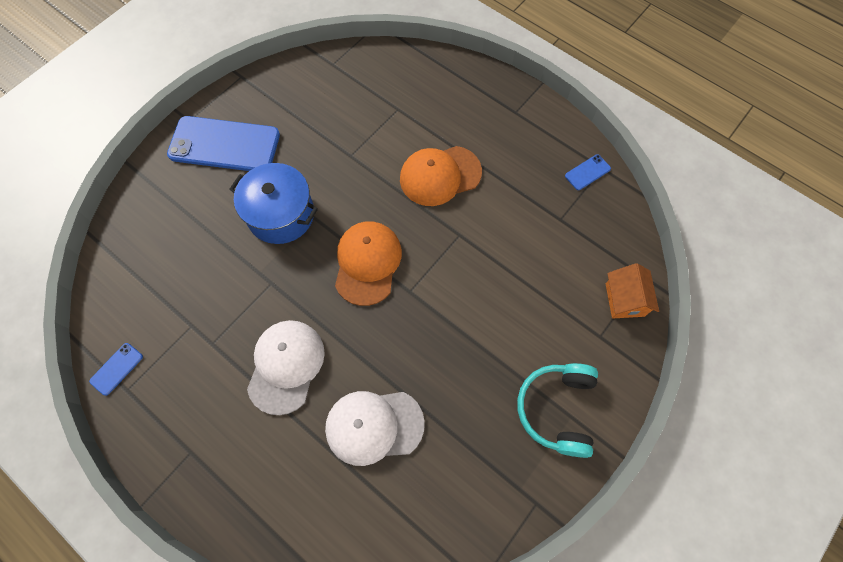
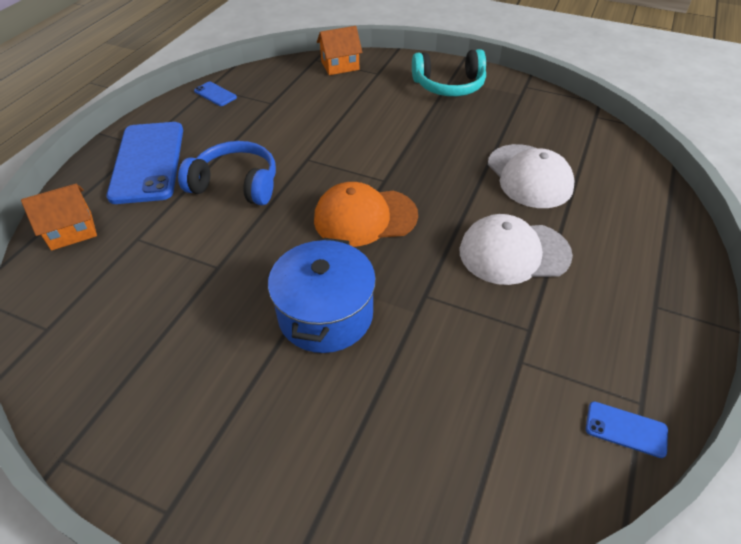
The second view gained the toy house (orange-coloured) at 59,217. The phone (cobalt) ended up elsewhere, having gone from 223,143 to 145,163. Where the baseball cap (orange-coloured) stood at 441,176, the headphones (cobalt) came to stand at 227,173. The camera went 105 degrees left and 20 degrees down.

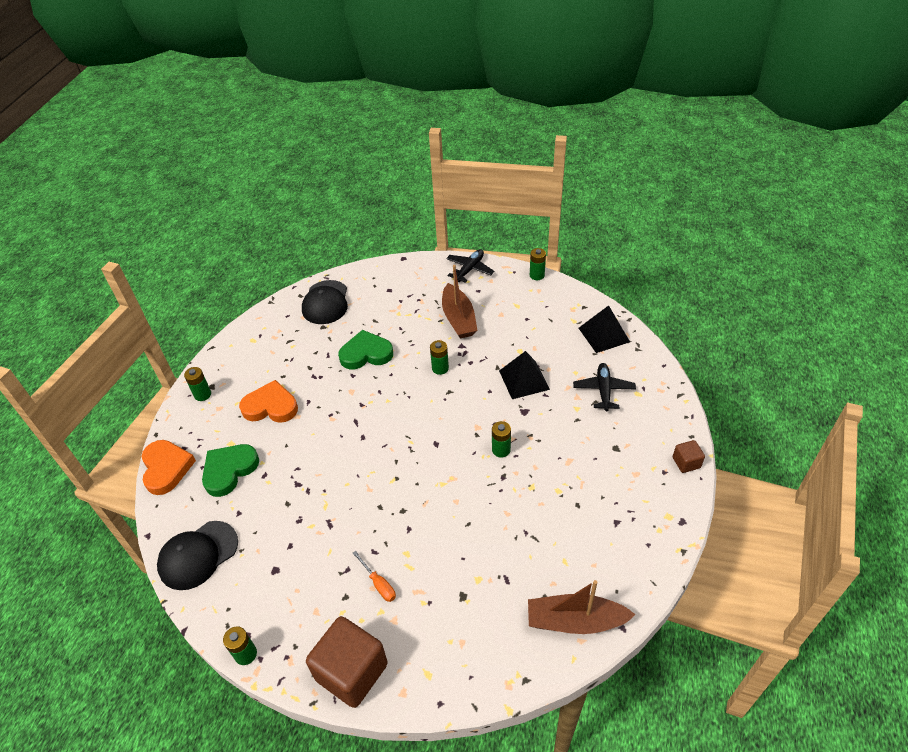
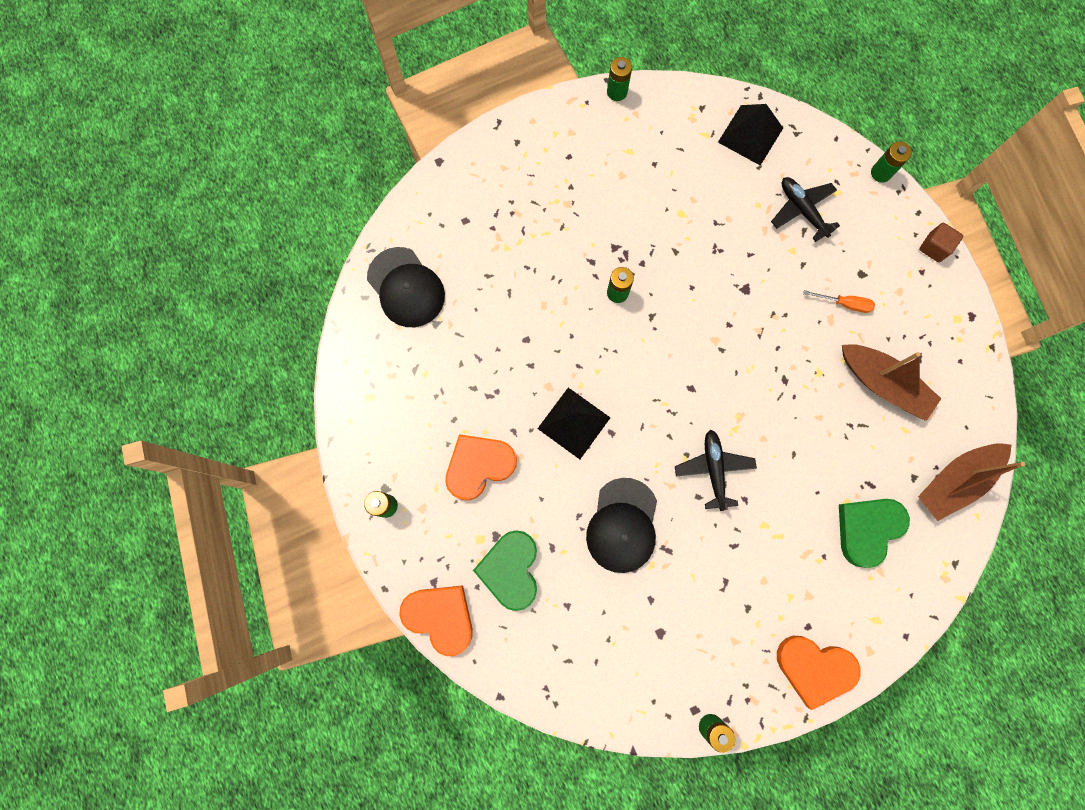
The baseball cap (ebony) ended up elsewhere, having gone from 197,555 to 621,525. The heart (emerald) ended up elsewhere, having gone from 365,349 to 874,533. The hand screwdriver (orange-coloured) ended up elsewhere, having gone from 374,576 to 839,301. The toy boat (brown) ended up elsewhere, having gone from 460,301 to 891,382. The toy plane (ebony) ended up elsewhere, having gone from 470,266 to 716,470. The battery (emerald) ended up elsewhere, having gone from 501,439 to 891,162. The pyramid shape (ebony) ended up elsewhere, having gone from 524,375 to 573,423. Where the block (brown) stood at 347,662, the heart (orange-coloured) came to stand at 819,673. The camera went 40 degrees left and 30 degrees up.

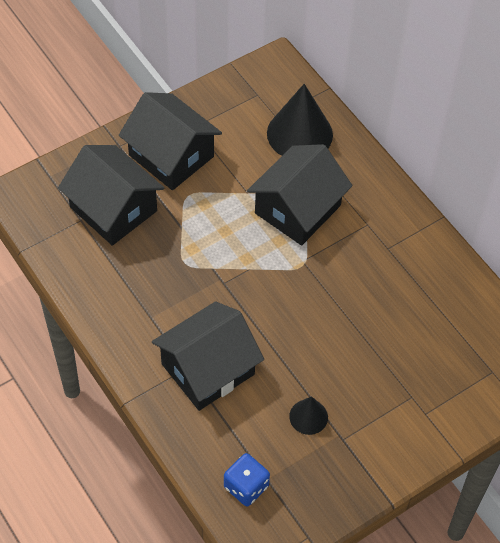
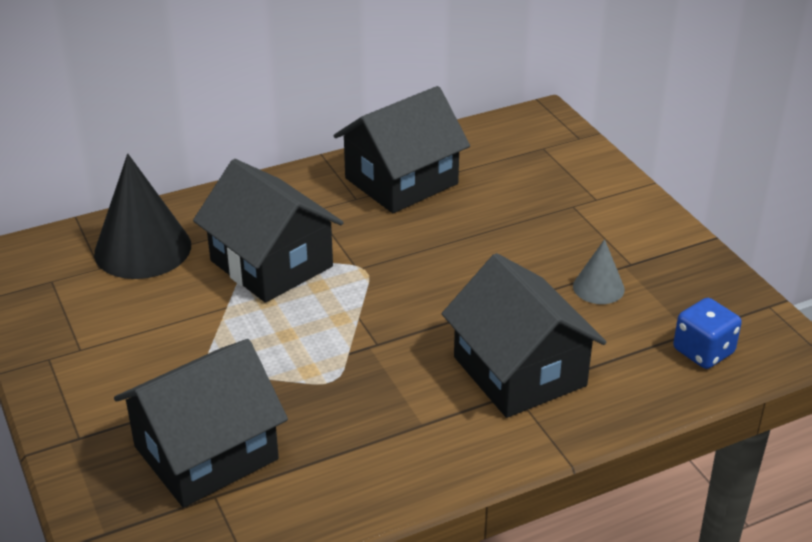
The toy house (ebony) ended up elsewhere, having gone from 170,141 to 402,149. What was the solid cone (ebony) at 308,415 turned into the solid cone (gray) at 599,271. The camera went 80 degrees left and 20 degrees down.

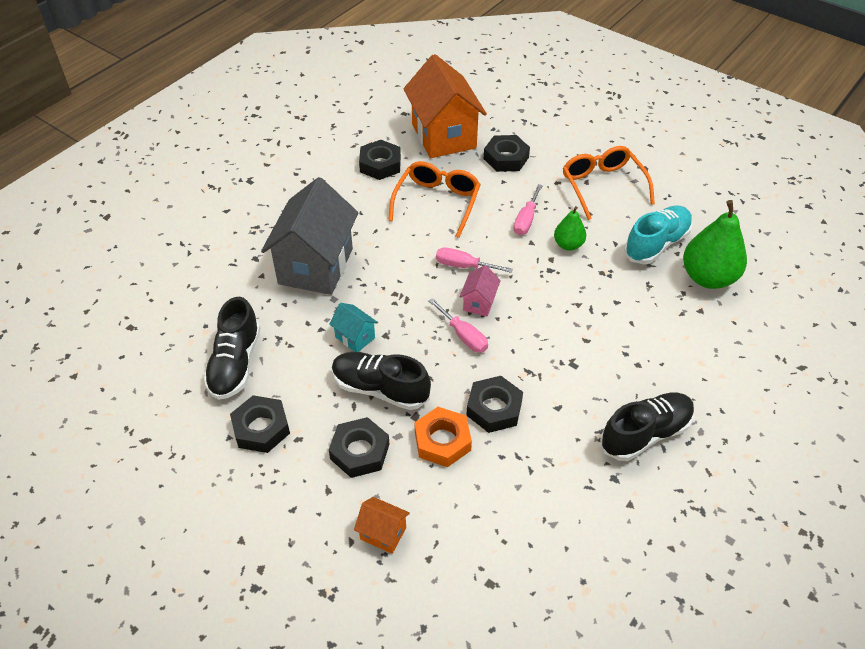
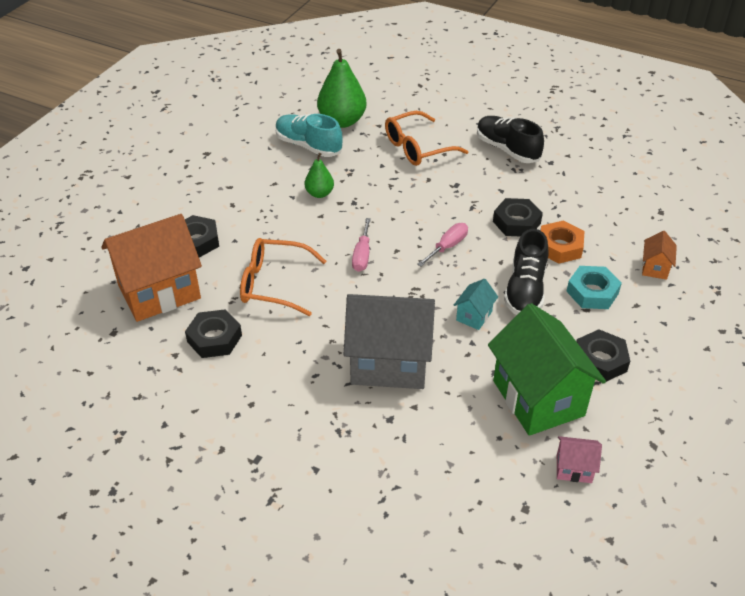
The second view lost the hand screwdriver (rosy) at 528,209. The toy house (rosy) ended up elsewhere, having gone from 480,291 to 579,459. The spectacles (orange-coloured) ended up elsewhere, having gone from 609,183 to 427,138. Where the shoe (ebony) stood at 232,348, the toy house (emerald) came to stand at 547,369. What was the hexagon nut (ebony) at 359,447 turned into the hexagon nut (turquoise) at 594,287. The camera went 100 degrees left and 5 degrees down.

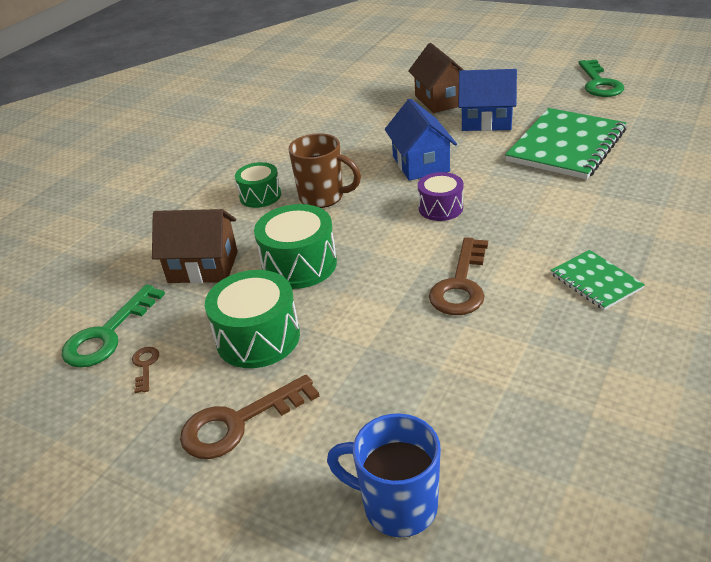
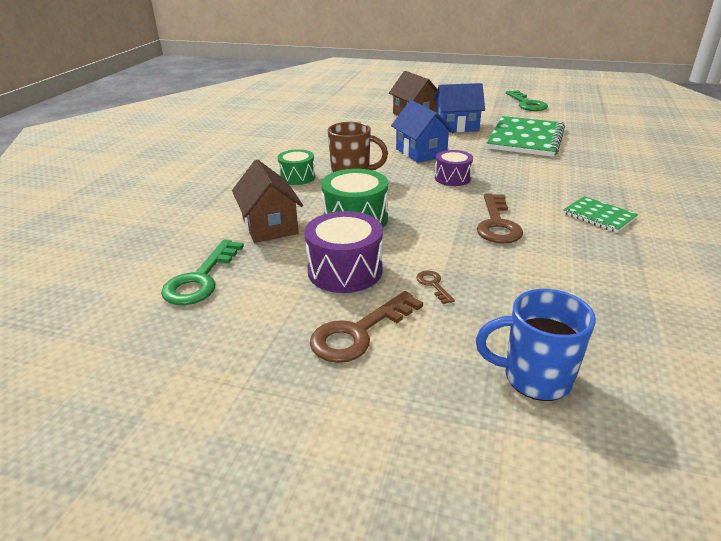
The latchkey (brown) ended up elsewhere, having gone from 145,370 to 435,287. What was the toy drum (emerald) at 252,319 turned into the toy drum (royal purple) at 343,252. The toy house (brown) at 195,246 ended up facing another way, 75 degrees clockwise from before. The camera went 15 degrees left and 5 degrees down.

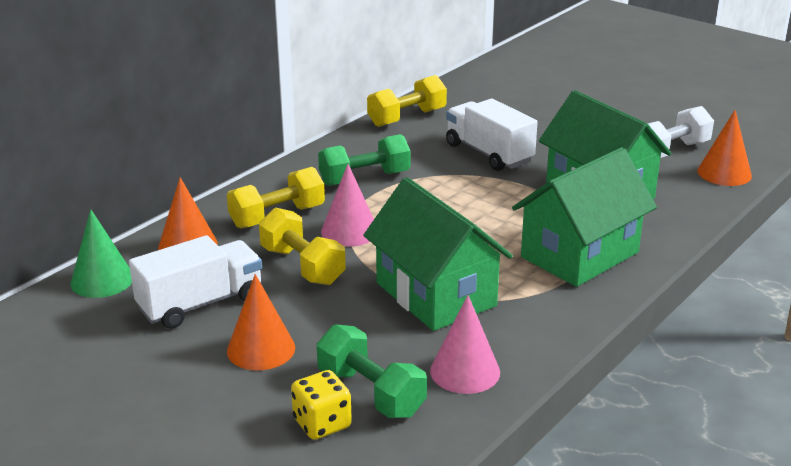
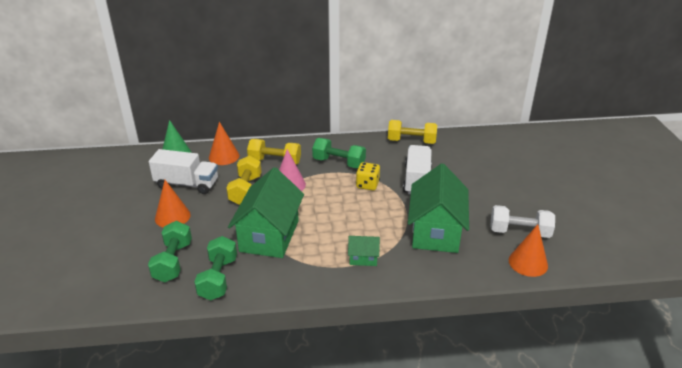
The game die (yellow) ended up elsewhere, having gone from 321,405 to 368,176. Where the solid cone (rosy) stood at 465,344, the free weight (emerald) came to stand at 215,268. The size of the toy house (emerald) at 584,217 changed by a factor of 0.44. The camera went 45 degrees right and 5 degrees up.

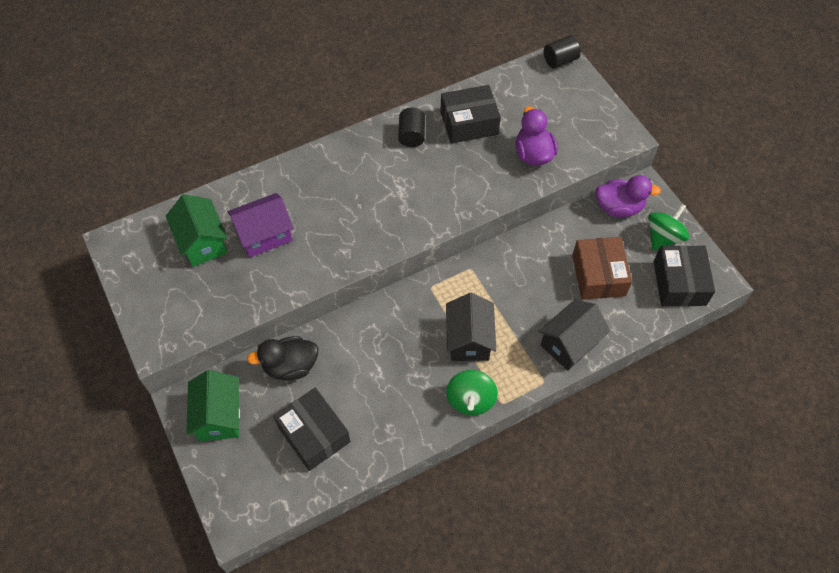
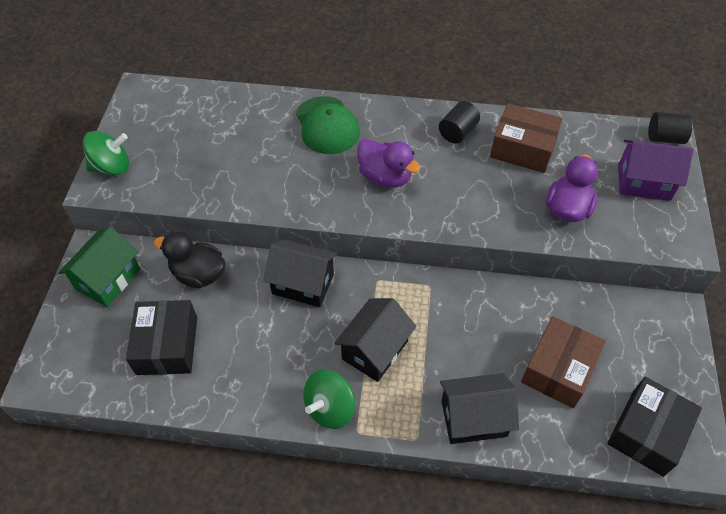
The second view lost the toy house (emerald) at 197,230. The second view gained the toy house (ebony) at 300,273. The second view gained the baseball cap (emerald) at 328,125. The toy house (royal purple) ended up elsewhere, having gone from 260,225 to 655,170. The duck (royal purple) ended up elsewhere, having gone from 628,196 to 389,163. The toy top (emerald) ended up elsewhere, having gone from 668,226 to 106,153. What was the box (ebony) at 470,114 turned into the box (brown) at 526,138. The camera went 35 degrees right and 5 degrees down.

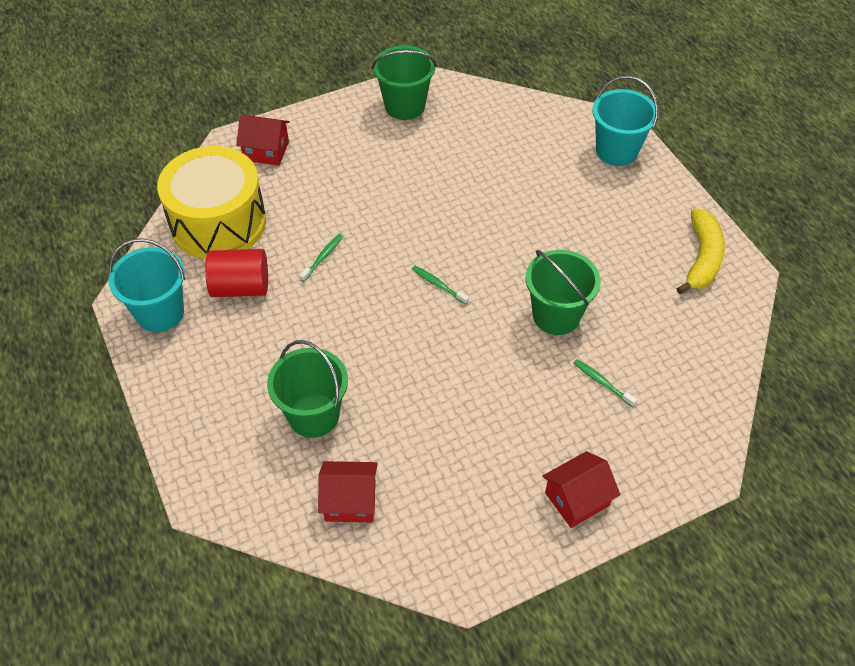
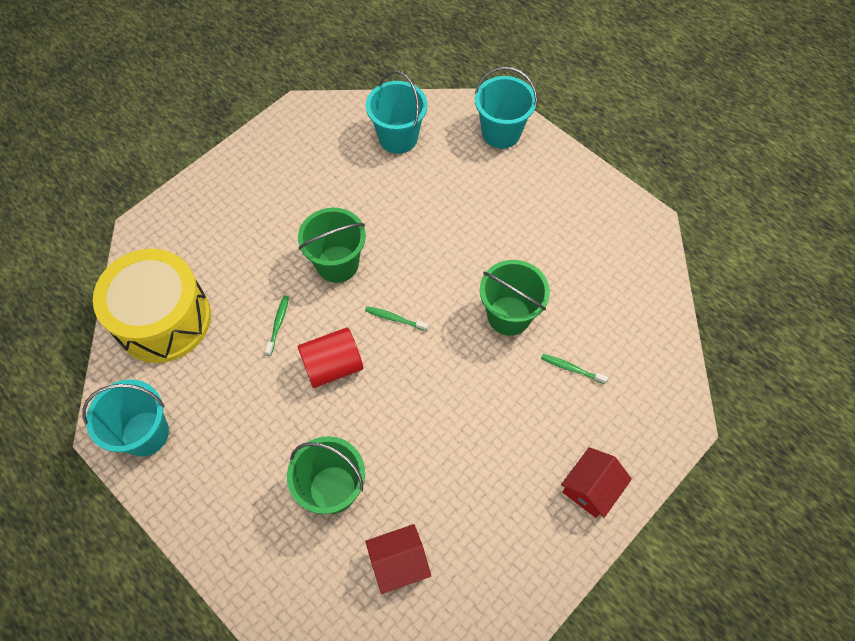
The second view lost the toy house (crimson) at 263,141. The second view lost the banana (yellow) at 700,251. The second view gained the bucket (turquoise) at 397,112. The cylinder (crimson) ended up elsewhere, having gone from 236,273 to 330,357. The bucket (emerald) ended up elsewhere, having gone from 404,83 to 332,245. The camera went 20 degrees left and 10 degrees up.

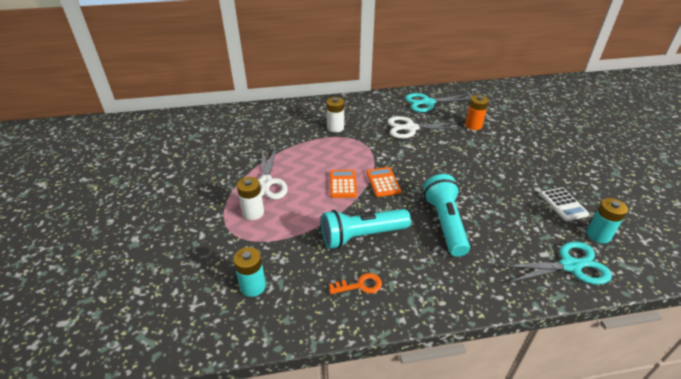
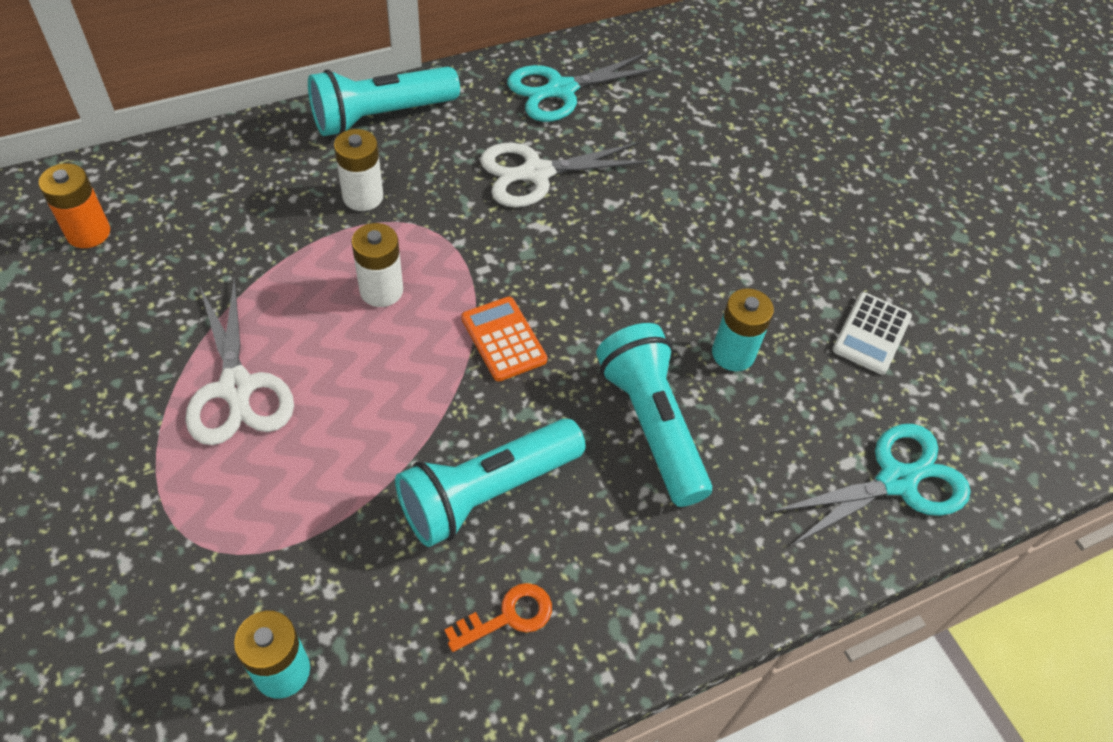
The second view lost the calculator (orange-coloured) at 343,184. The second view gained the pocket torch (turquoise) at 384,101. The battery (white) ended up elsewhere, having gone from 250,198 to 377,265. The battery (orange-coloured) ended up elsewhere, having gone from 477,112 to 74,205. The battery (turquoise) ended up elsewhere, having gone from 607,220 to 743,329. The calculator (white) at 564,204 ended up facing another way, 60 degrees clockwise from before. The camera went 20 degrees left and 15 degrees up.

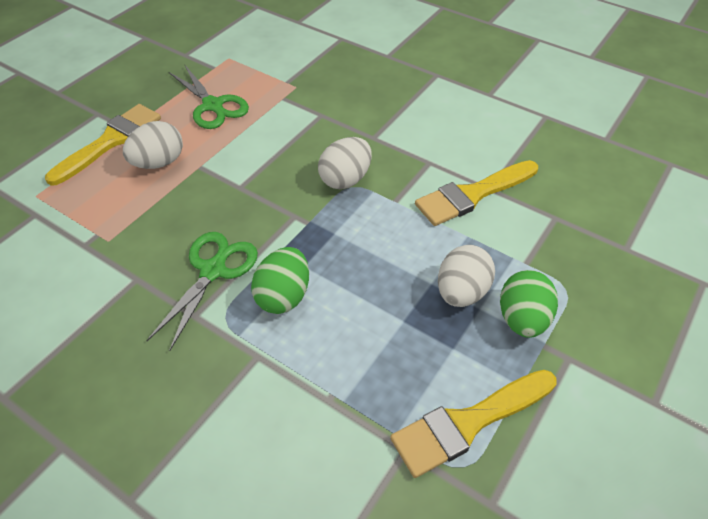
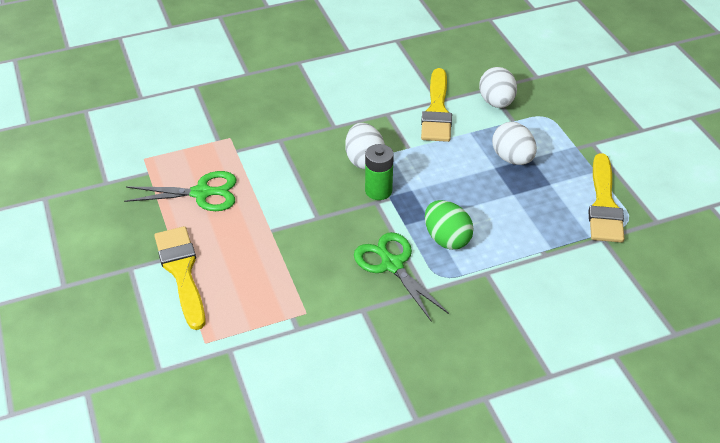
The second view lost the toy egg (emerald) at 529,304. The second view gained the battery (emerald) at 379,172. The toy egg (white) ended up elsewhere, having gone from 153,145 to 498,87. The camera went 55 degrees left and 5 degrees down.

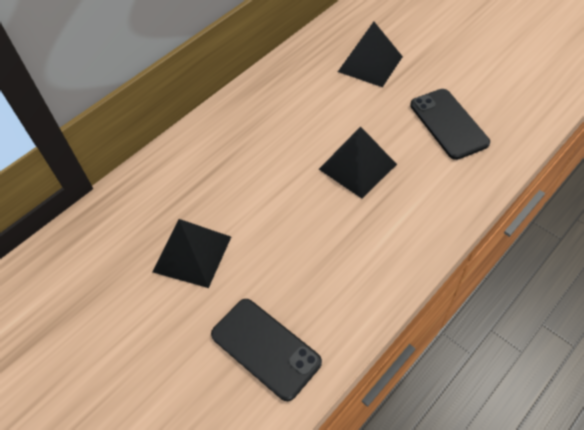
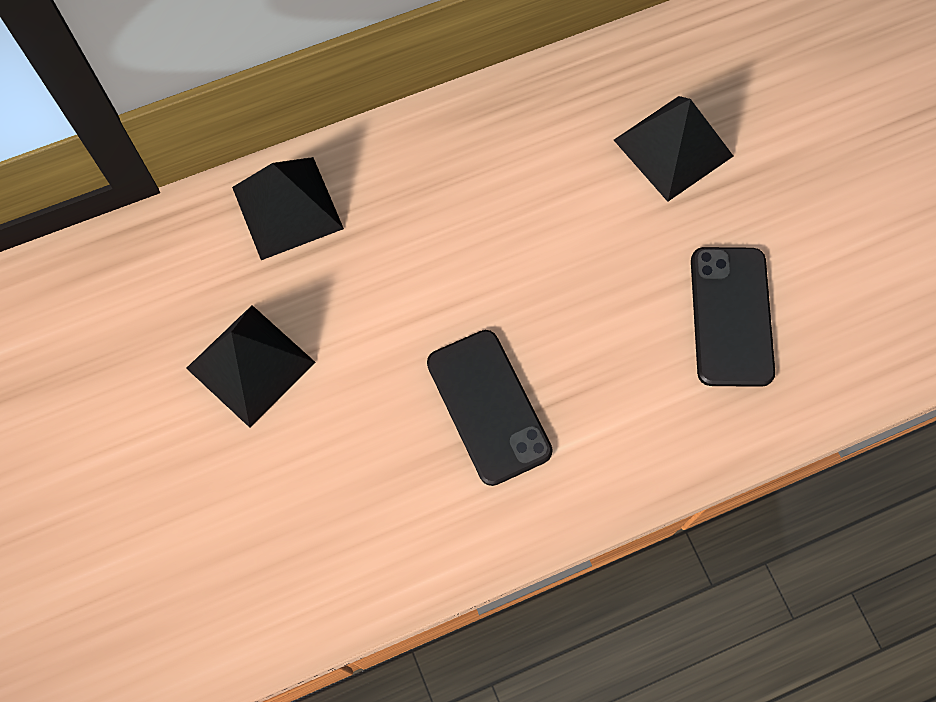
The phone (ebony) ended up elsewhere, having gone from 266,350 to 490,408. The pyramid shape (ebony) ended up elsewhere, having gone from 358,163 to 288,208. The camera went 20 degrees right and 15 degrees up.

